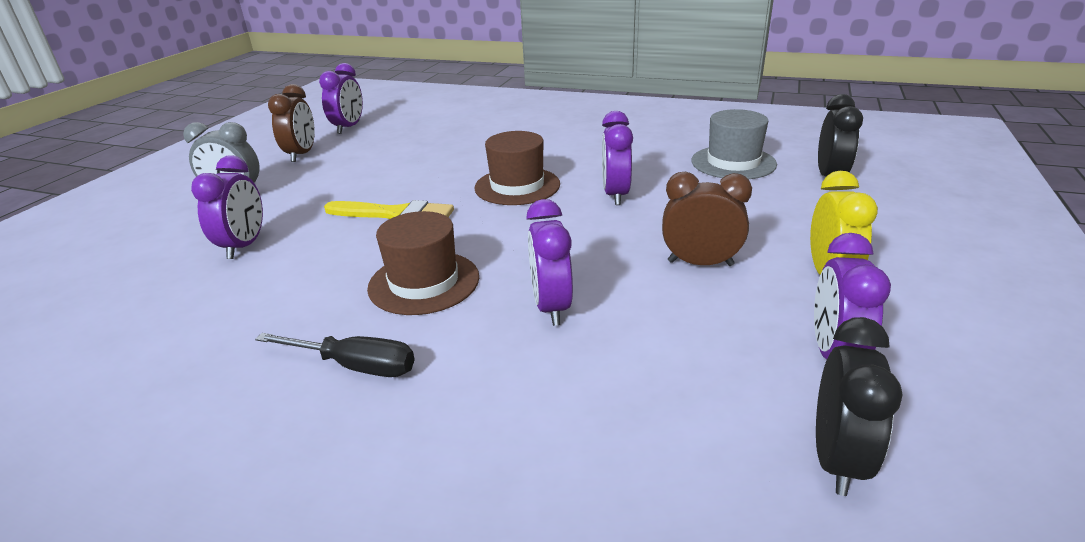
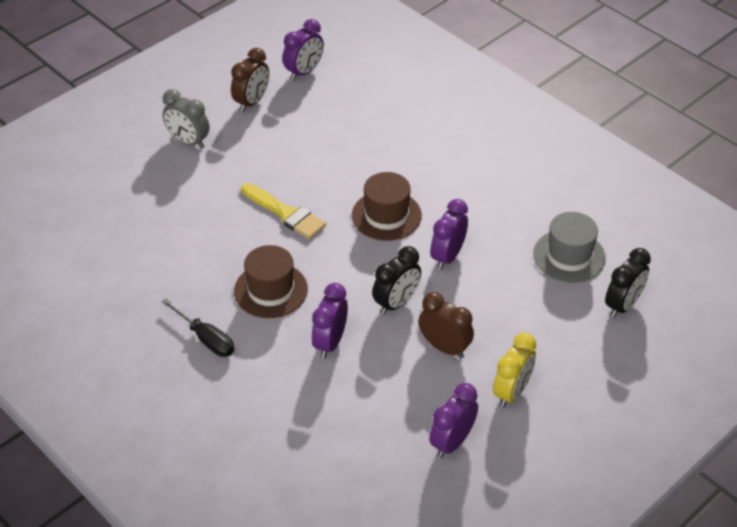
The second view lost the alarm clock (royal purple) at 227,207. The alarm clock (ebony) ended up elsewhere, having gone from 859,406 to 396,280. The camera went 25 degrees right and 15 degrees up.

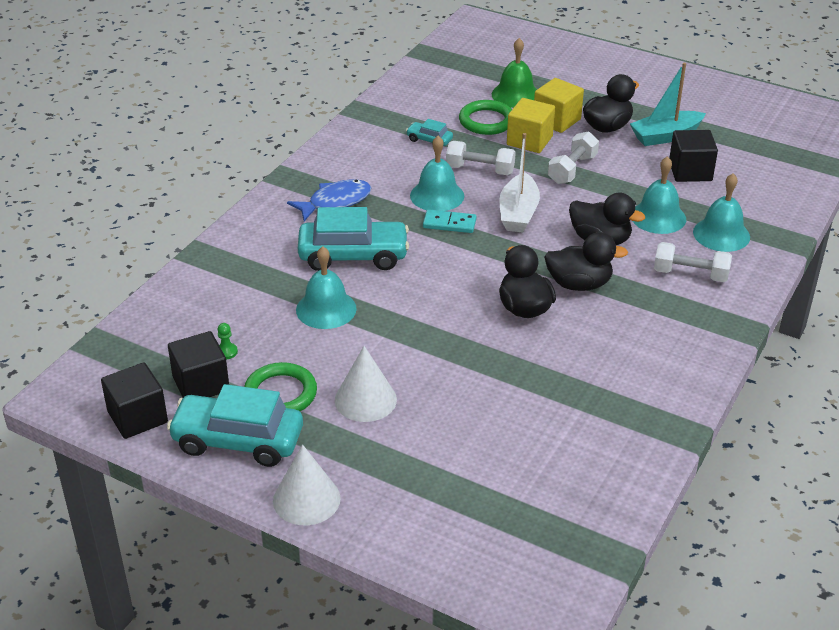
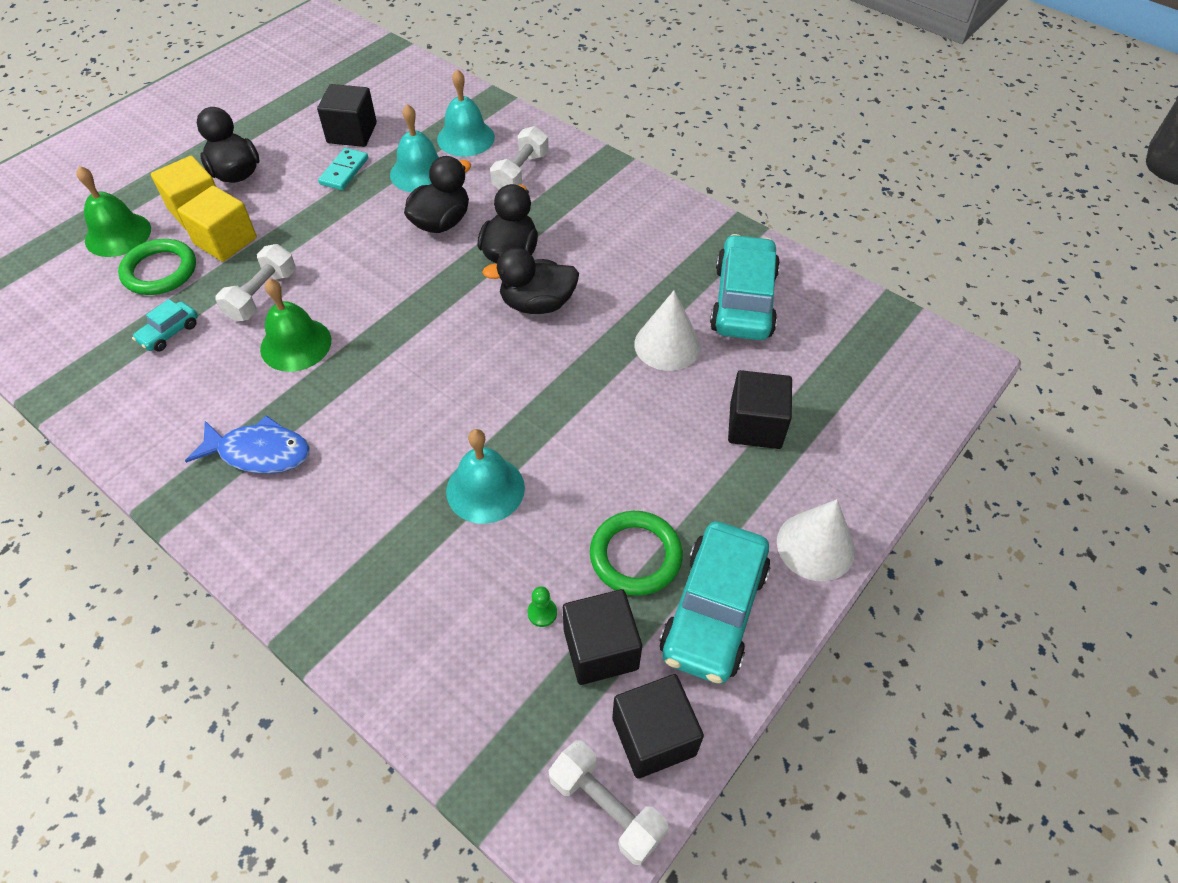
The second view lost the toy boat (white) at 519,182. The second view lost the toy boat (turquoise) at 668,104. The second view gained the block (ebony) at 760,409. The toy car (turquoise) ended up elsewhere, having gone from 353,239 to 745,287. The solid cone (white) ended up elsewhere, having gone from 366,384 to 667,331. The domino piece (turquoise) ended up elsewhere, having gone from 450,221 to 343,169. The free weight (white) ended up elsewhere, having gone from 573,157 to 608,802. What was the bell (turquoise) at 437,173 turned into the bell (emerald) at 295,325. The fish figure (cobalt) at 329,200 ended up facing another way, 120 degrees clockwise from before. The camera went 80 degrees left and 15 degrees up.

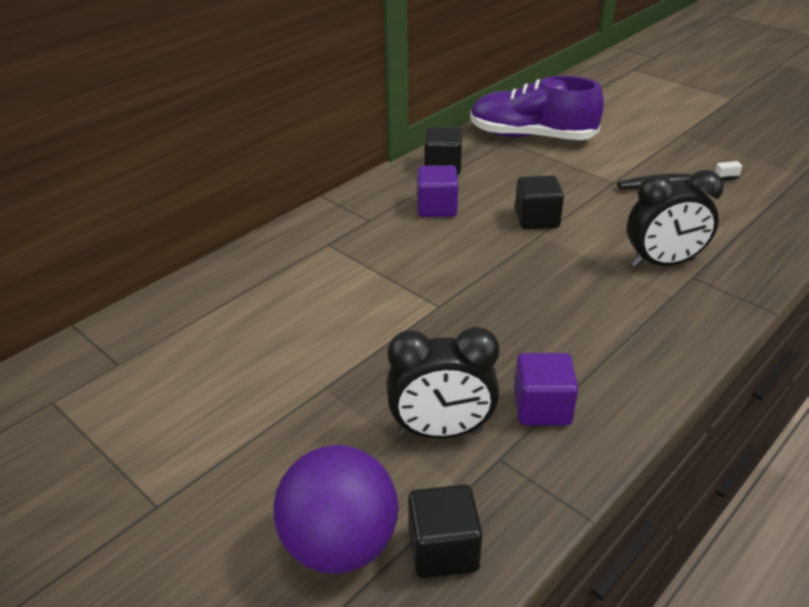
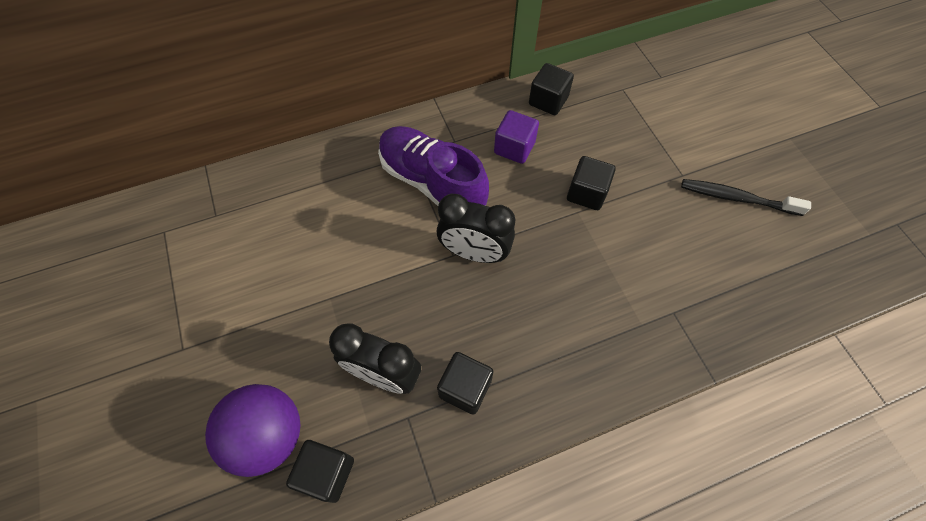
The shoe (royal purple) ended up elsewhere, having gone from 537,108 to 433,166. The alarm clock (ebony) ended up elsewhere, having gone from 675,218 to 476,228. What was the block (royal purple) at 546,389 turned into the block (ebony) at 465,383. The camera went 25 degrees right and 25 degrees up.

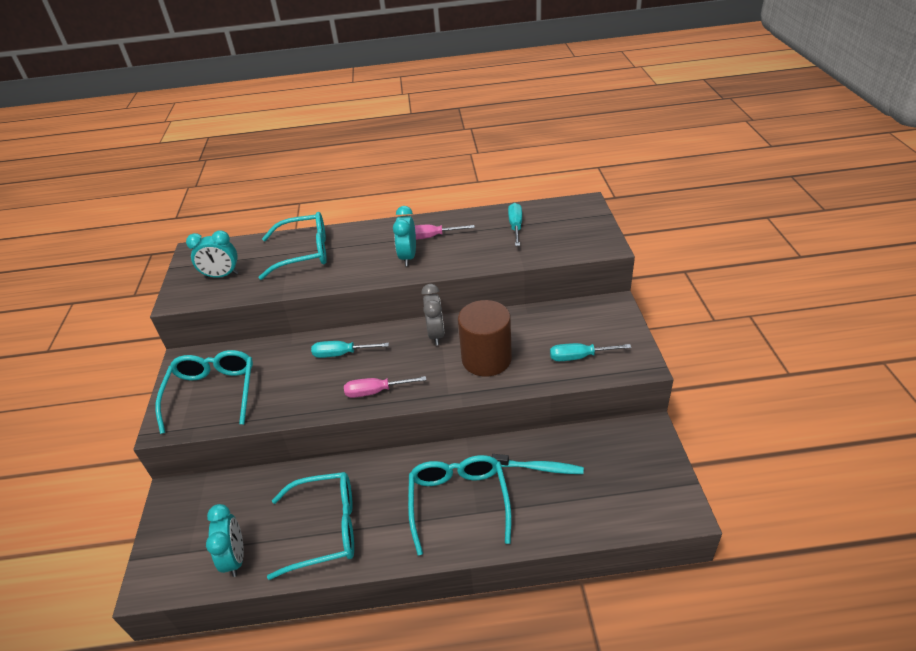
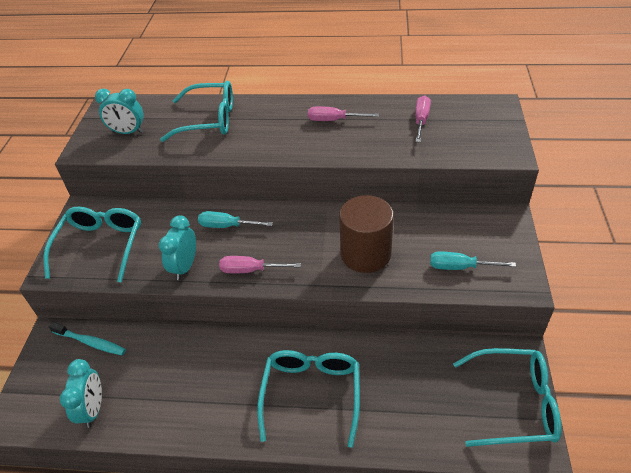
The second view lost the alarm clock (gray) at 433,314. The spectacles (turquoise) ended up elsewhere, having gone from 310,526 to 507,397. The alarm clock (turquoise) ended up elsewhere, having gone from 404,236 to 177,247. The dental brush (turquoise) ended up elsewhere, having gone from 538,464 to 87,339. What was the hand screwdriver (turquoise) at 515,224 turned into the hand screwdriver (rosy) at 423,118. The camera went 10 degrees right and 5 degrees up.

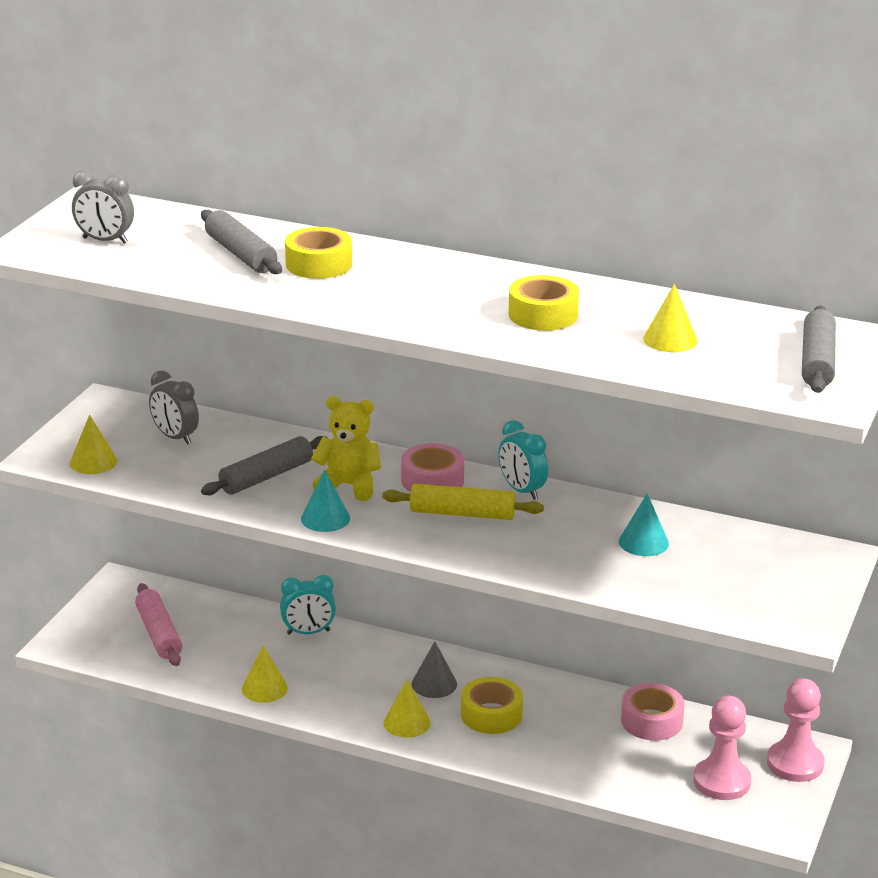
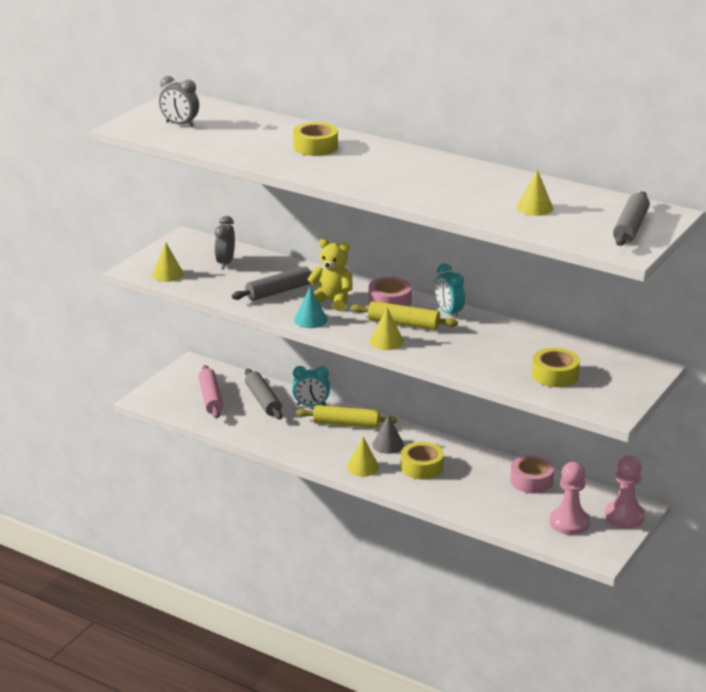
The second view lost the solid cone (turquoise) at 644,524. The second view gained the pastry roller (yellow) at 346,416. The pastry roller (gray) ended up elsewhere, having gone from 241,242 to 263,394. The solid cone (yellow) ended up elsewhere, having gone from 265,674 to 387,328. The tape (yellow) ended up elsewhere, having gone from 544,303 to 556,367. The alarm clock (gray) at 174,407 ended up facing another way, 45 degrees clockwise from before. The camera went 10 degrees right and 0 degrees up.

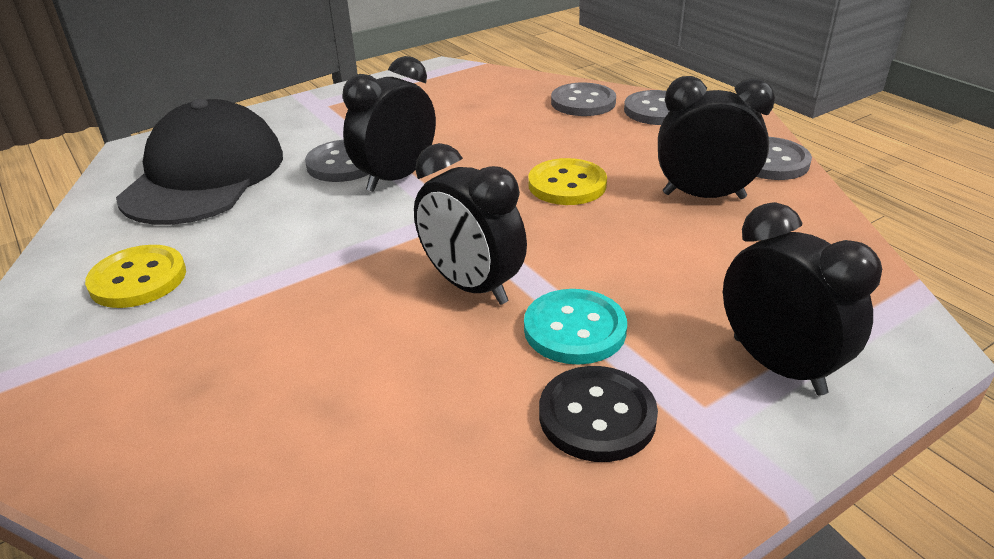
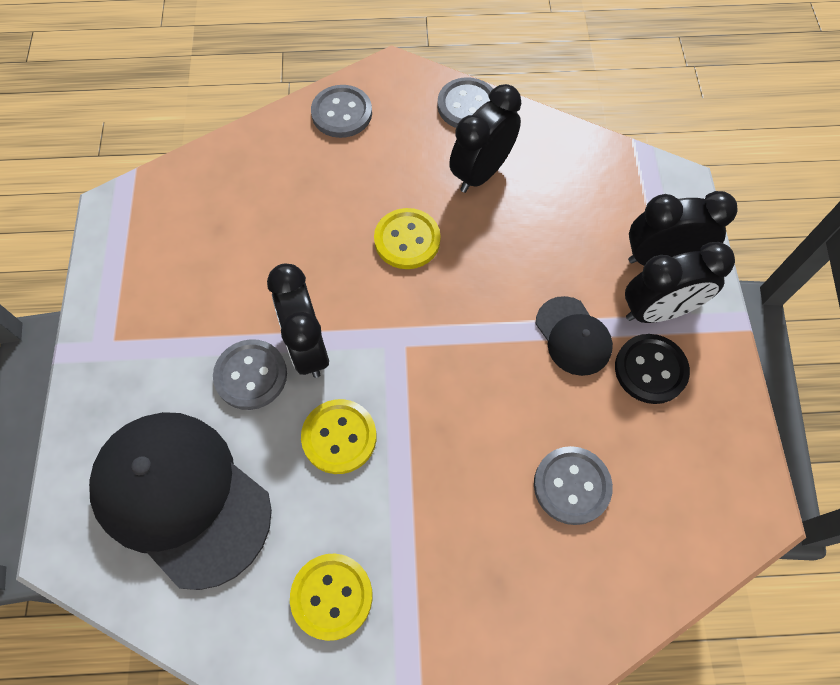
The second view gained the sewing button (yellow) at 339,436. The alarm clock (ebony) ended up elsewhere, having gone from 470,224 to 680,282. The sewing button (gray) ended up elsewhere, having gone from 583,99 to 573,485. Where the sewing button (turquoise) stood at 575,327, the baseball cap (ebony) came to stand at 574,336. The camera went 60 degrees left and 30 degrees up.

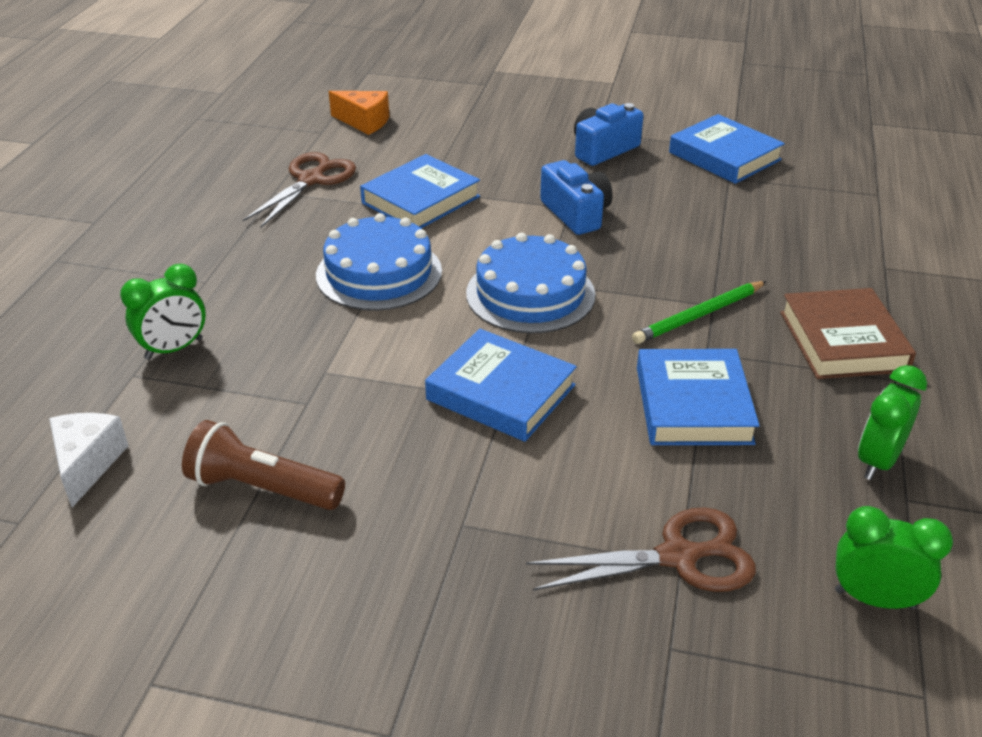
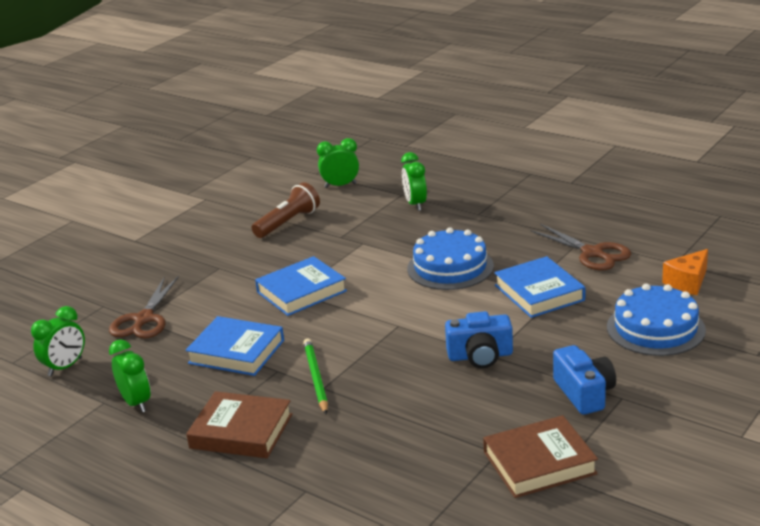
The cake (cobalt) ended up elsewhere, having gone from 530,283 to 656,320. Where the cheese (white) stood at 88,460, the alarm clock (emerald) came to stand at 338,163. What was the hardback (cobalt) at 727,149 turned into the hardback (brown) at 540,456. The camera went 115 degrees right and 10 degrees down.

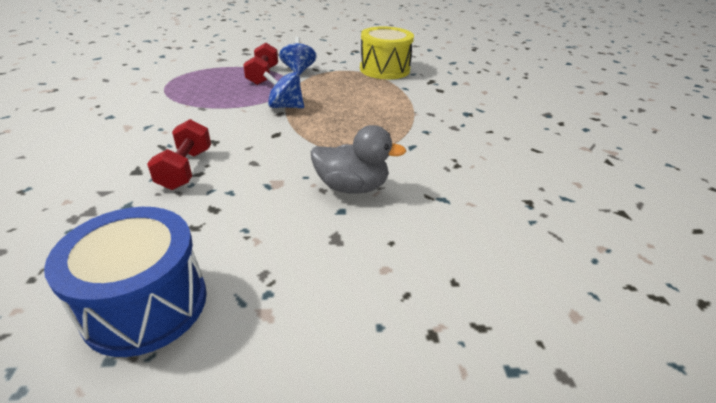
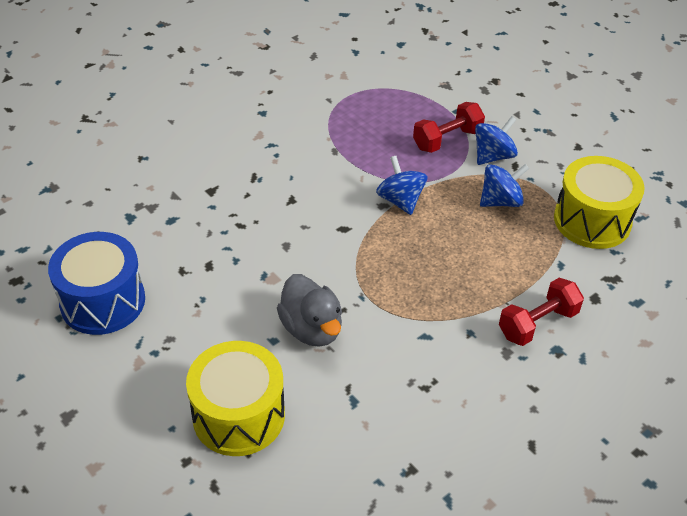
The second view gained the toy drum (yellow) at 235,398. The second view gained the toy top (cobalt) at 504,185. The free weight (crimson) ended up elsewhere, having gone from 179,154 to 541,312. The camera went 55 degrees right and 10 degrees up.

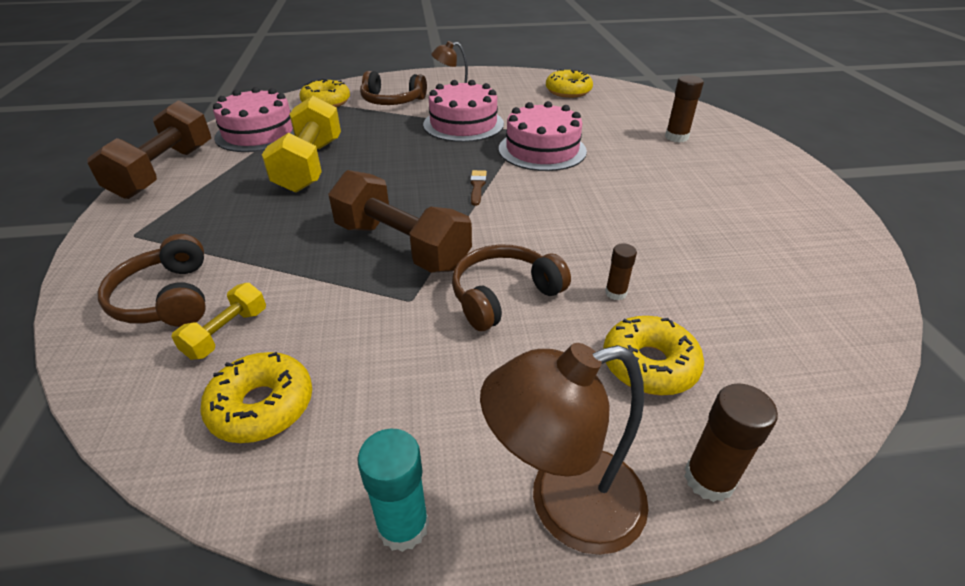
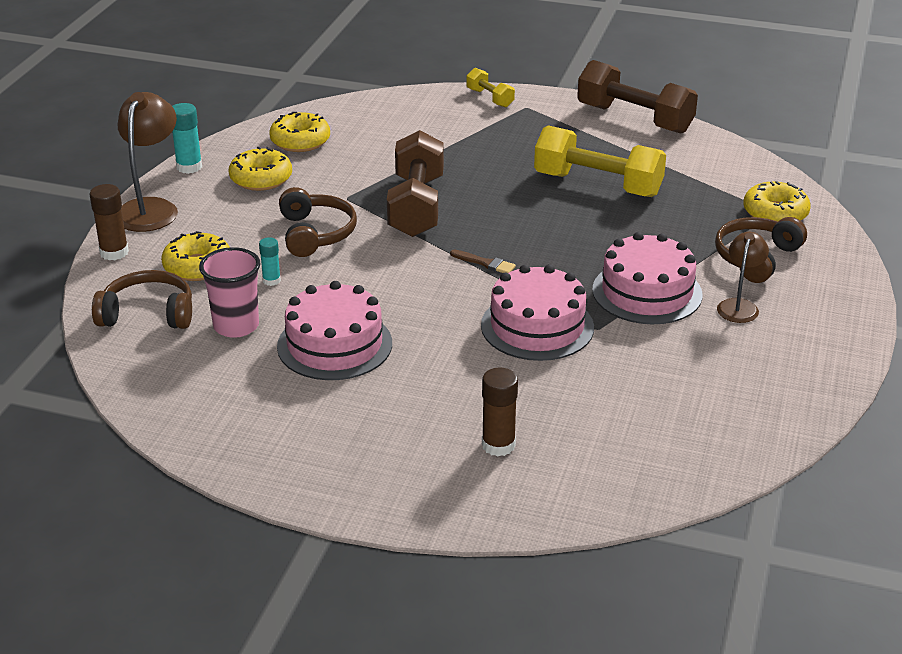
The second view gained the tumbler (rosy) at 229,292. The headphones (brown) ended up elsewhere, having gone from 152,280 to 142,299. The free weight (yellow) ended up elsewhere, having gone from 218,321 to 491,88. The cake (rosy) ended up elsewhere, having gone from 253,119 to 334,330. The glazed donut (yellow) ended up elsewhere, having gone from 569,83 to 260,169. What was the glue stick (brown) at 621,271 turned into the glue stick (turquoise) at 270,261. The free weight (brown) at 400,221 ended up facing another way, 60 degrees counterclockwise from before. The camera went 115 degrees right and 5 degrees down.

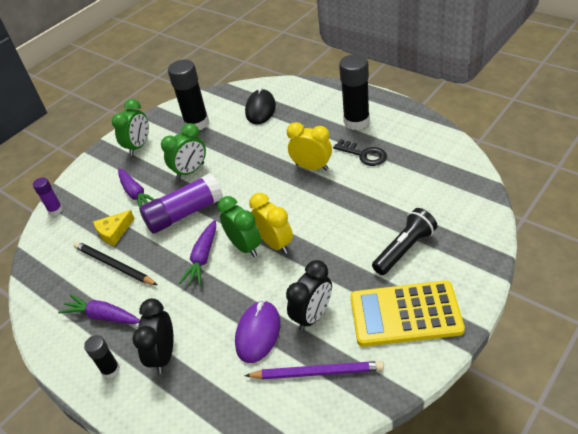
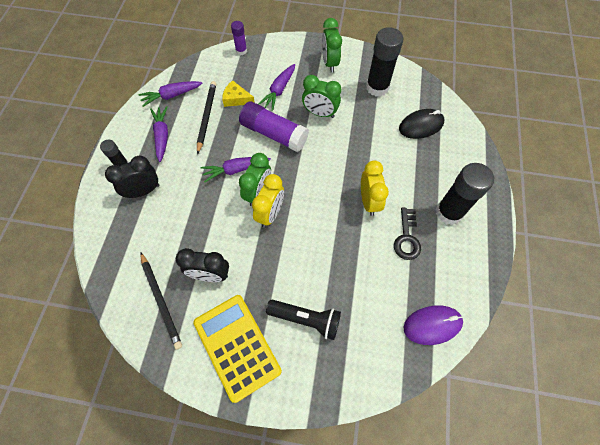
The second view gained the root vegetable (royal purple) at 171,94. The computer mouse (royal purple) ended up elsewhere, having gone from 257,331 to 433,325. What was the pencil (royal purple) at 314,370 turned into the pencil (ebony) at 161,301. The alarm clock (emerald) at 130,127 ended up facing another way, 90 degrees clockwise from before. The camera went 55 degrees right and 20 degrees up.

